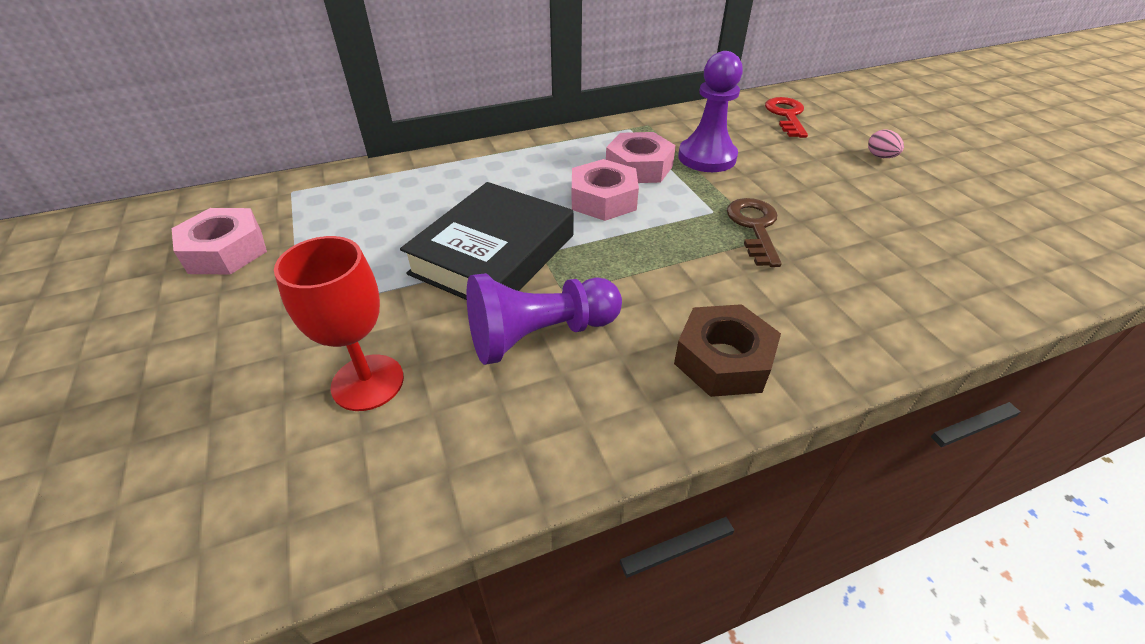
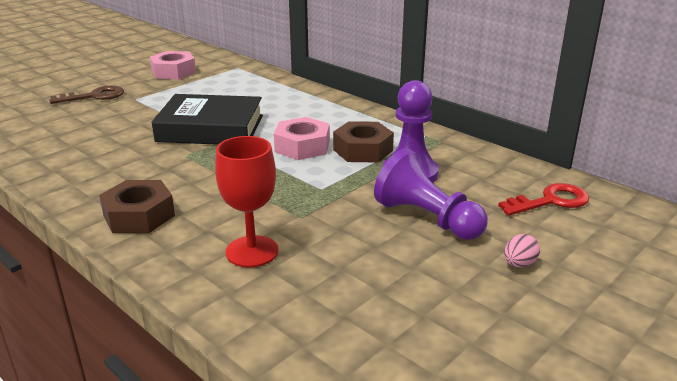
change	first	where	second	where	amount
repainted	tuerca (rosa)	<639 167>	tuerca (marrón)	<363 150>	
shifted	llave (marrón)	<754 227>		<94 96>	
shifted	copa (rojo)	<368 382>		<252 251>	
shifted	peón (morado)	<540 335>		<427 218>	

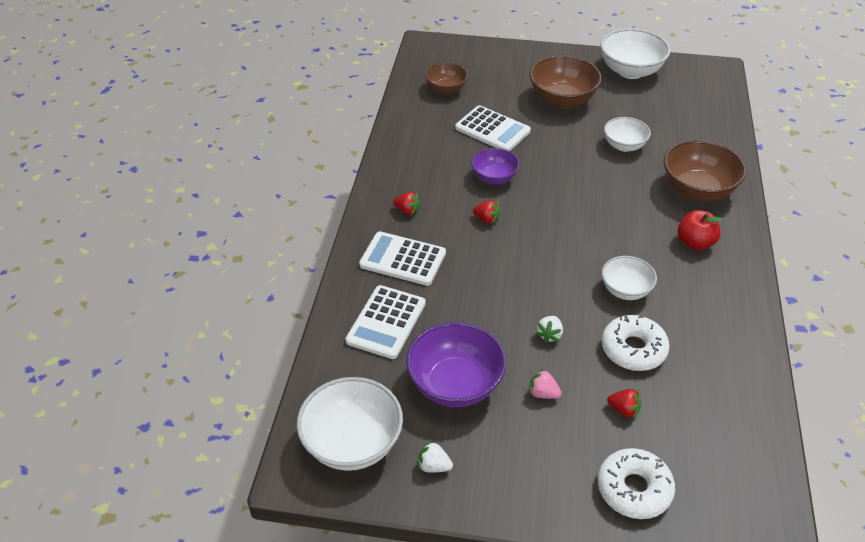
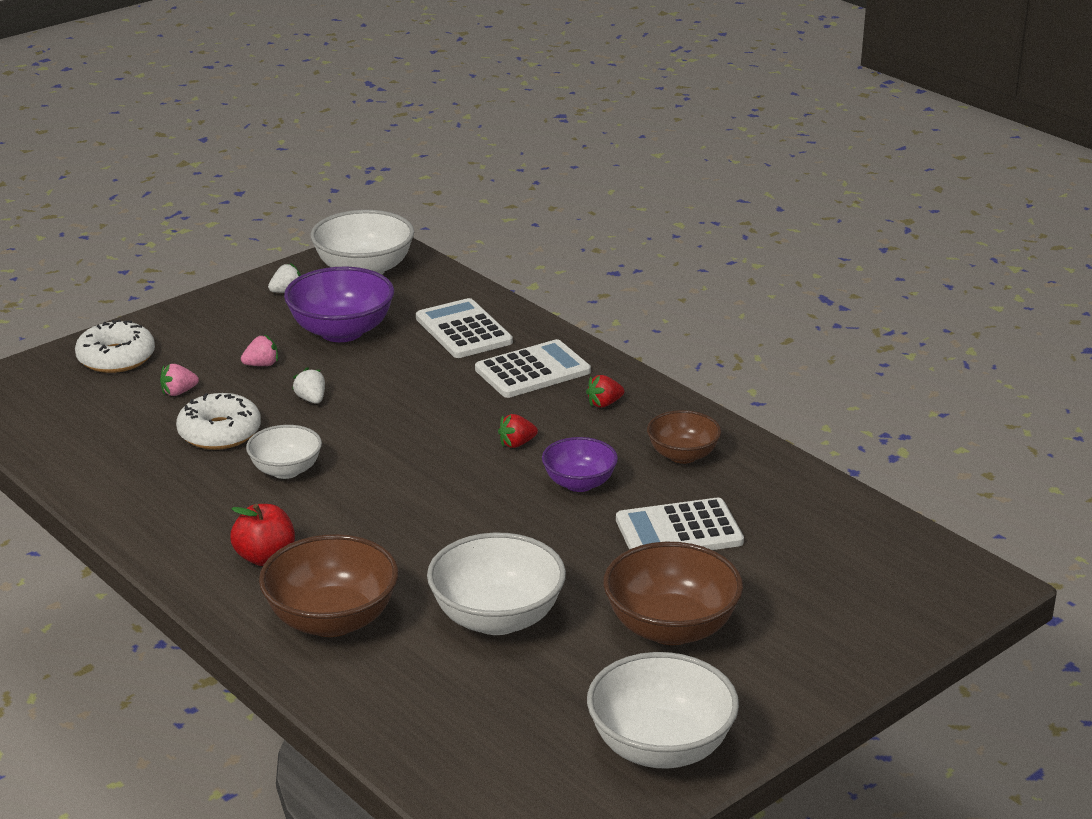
change	first	where	second	where	amount
shifted	cuenco (marrón)	<446 89>		<683 455>	
scaled	cuenco (blanco)	<624 146>		<497 618>	x1.64
repainted	fresa (rojo)	<624 410>	fresa (rosa)	<178 392>	

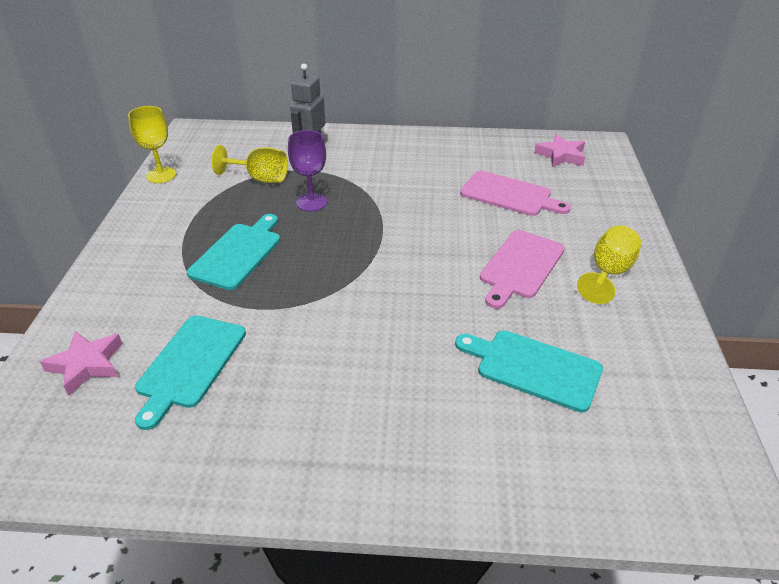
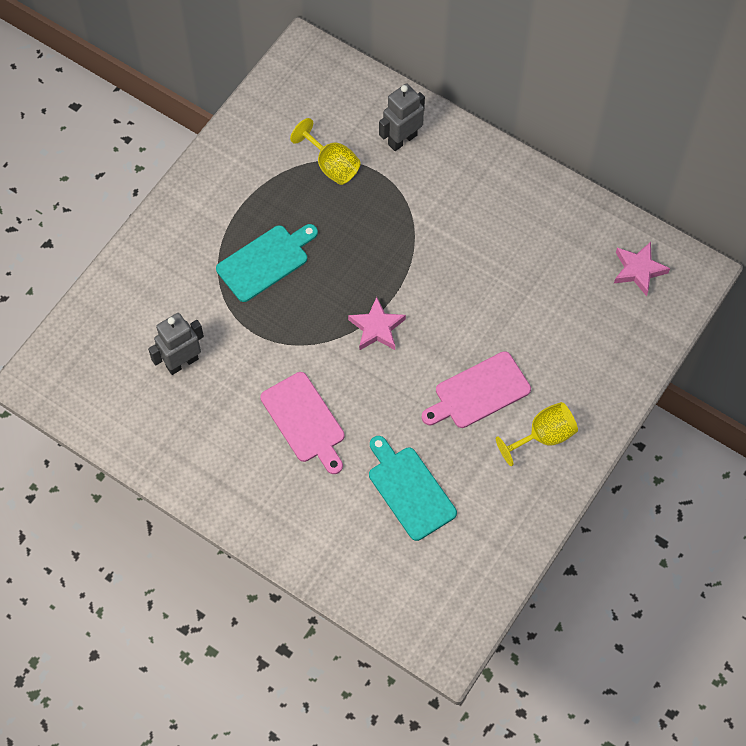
change	first	where	second	where	amount
gone	copa (amarillo)	<161 175>			
gone	copa (morado)	<311 202>			
shifted	tabla de cortar (rosa)	<509 195>		<304 421>	
swapped	tabla de cortar (turquesa)	<190 364>	robot (gris)	<182 362>	
shifted	estrella (rosa)	<87 365>		<377 328>	

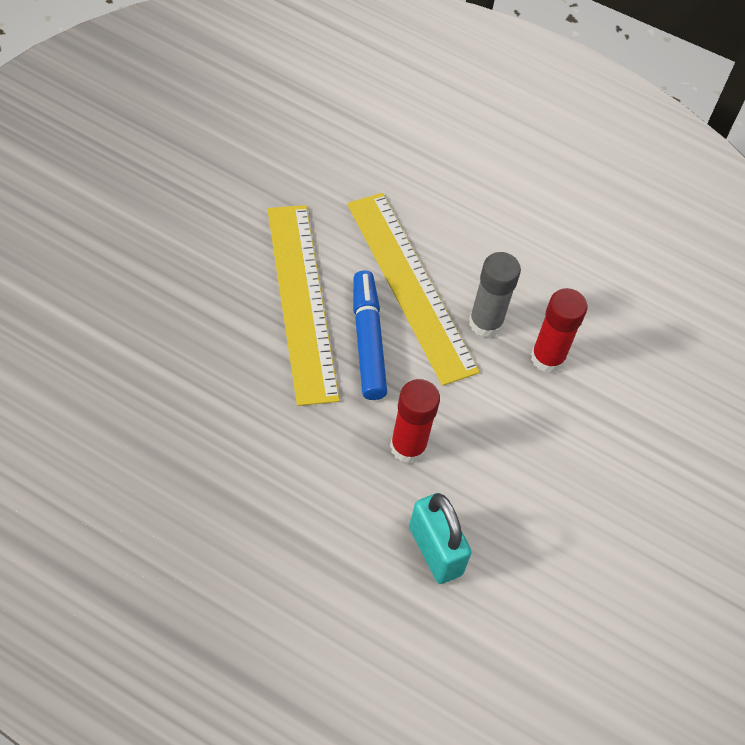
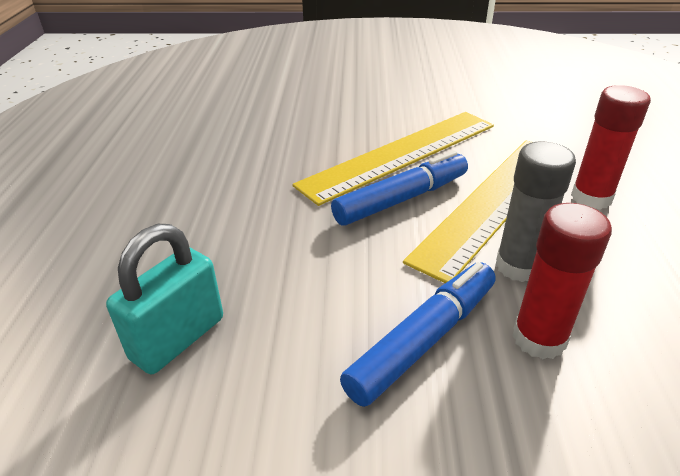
change	first	where	second	where	amount
shifted	barra de pegamento (rojo)	<408 447>		<591 198>	
new			rotulador (azul)	<423 340>	

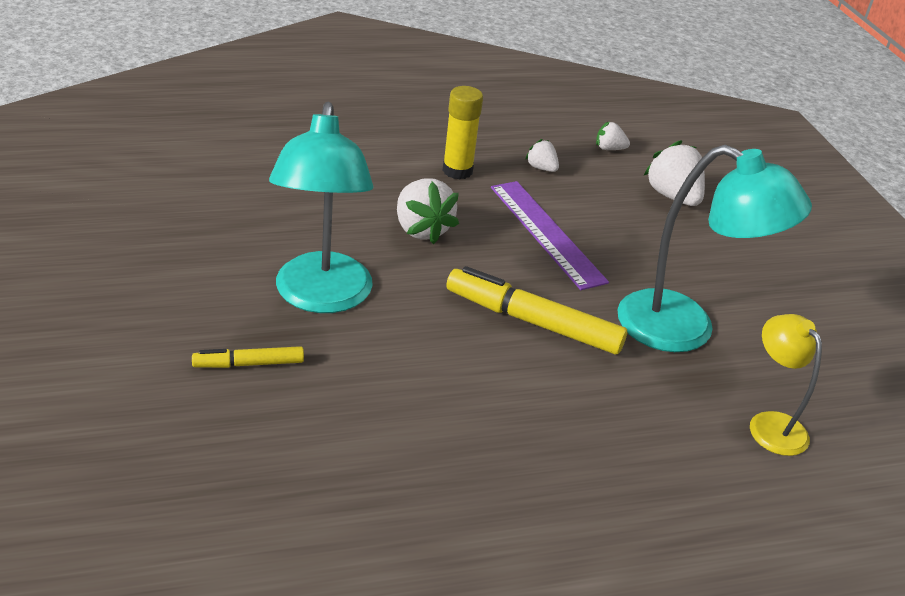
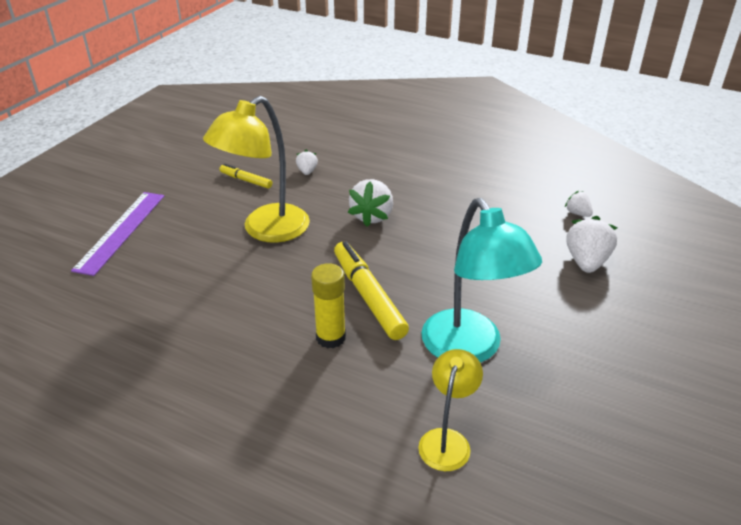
change	first	where	second	where	amount
shifted	barra de pegamento (amarillo)	<457 171>		<330 337>	
repainted	lámpara (turquesa)	<321 297>	lámpara (amarillo)	<266 230>	
shifted	fresa (blanco)	<541 168>		<307 171>	
shifted	regla (morado)	<546 233>		<121 231>	
shifted	rotulador (amarillo)	<249 364>		<246 180>	

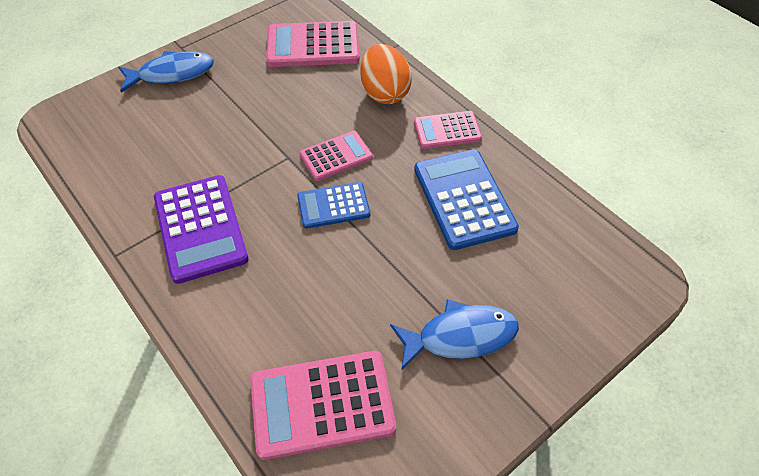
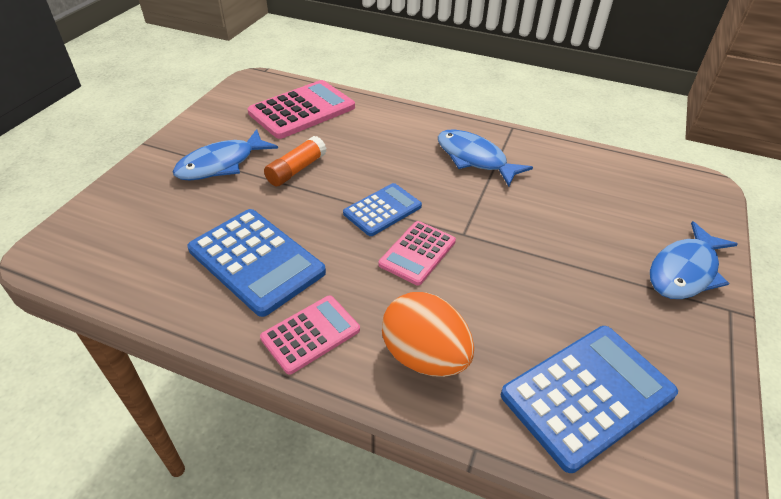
change	first	where	second	where	amount
repainted	calculadora (rosa)	<313 45>	calculadora (azul)	<587 395>	
swapped	calculadora (morado)	<200 228>	pez (azul)	<474 159>	
new			barra de pegamento (naranja)	<296 170>	

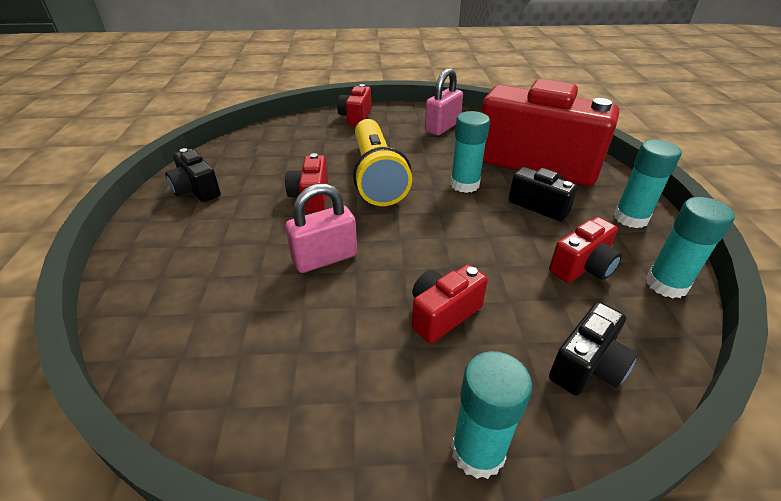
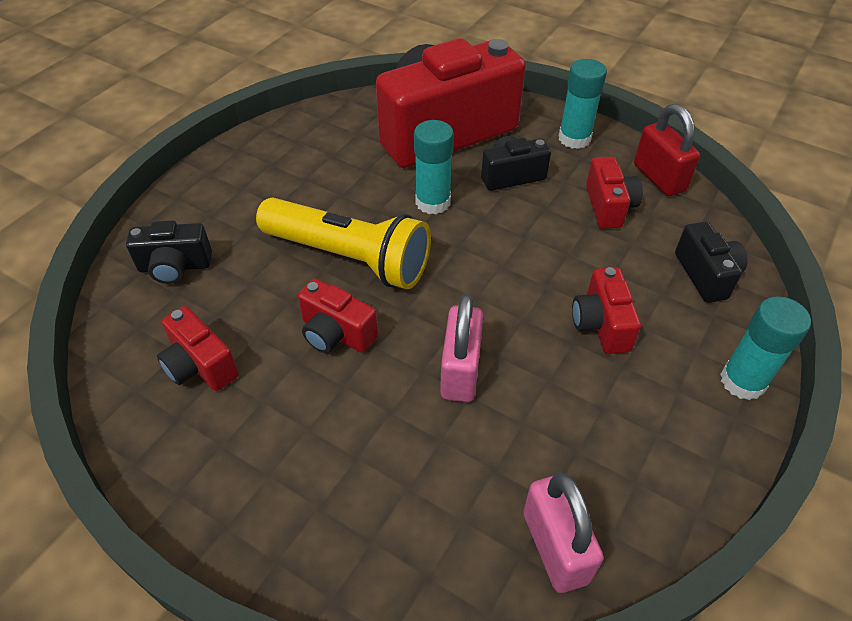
change	first	where	second	where	amount
shifted	candado (rosa)	<442 127>		<555 547>	
shifted	cámara (rojo)	<356 117>		<200 365>	
shifted	cámara (negro)	<196 190>		<175 267>	
swapped	barra de pegamento (turquesa)	<666 284>	candado (rojo)	<659 178>	

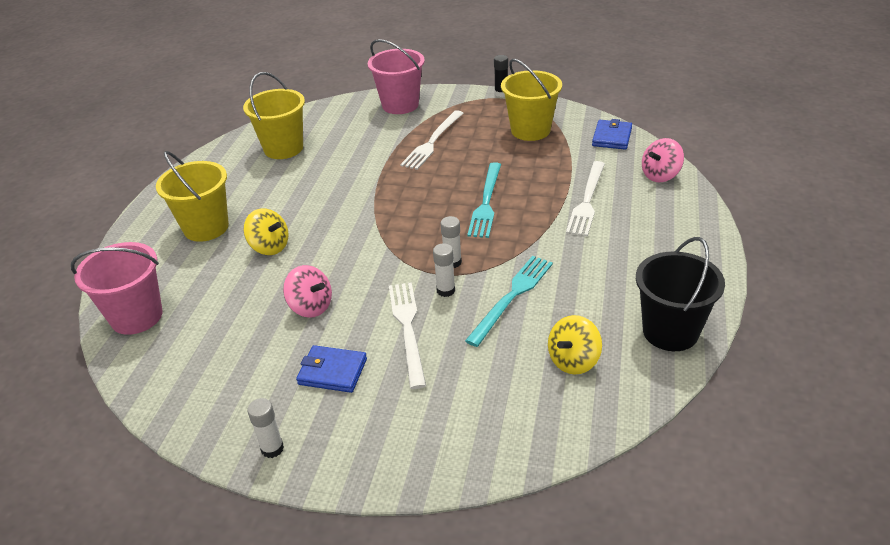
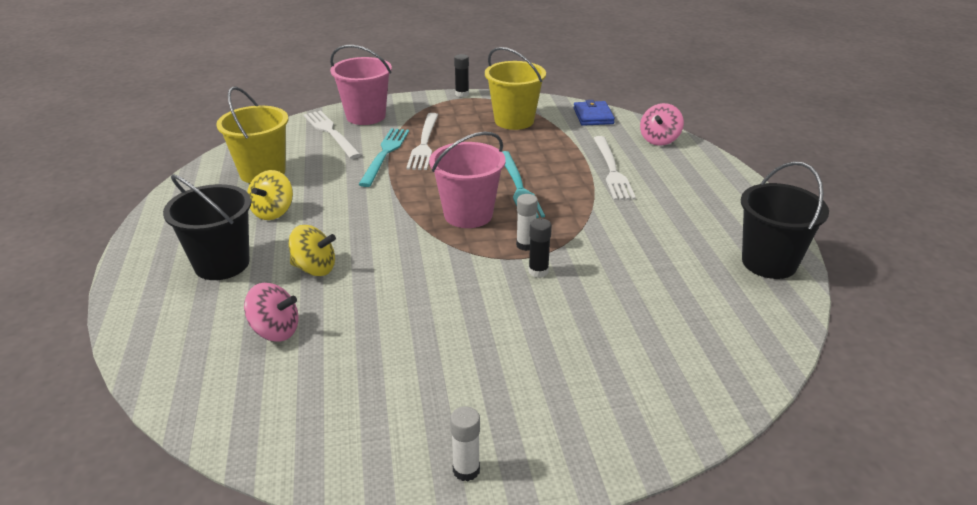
change	first	where	second	where	amount
repainted	balde (amarillo)	<206 227>	balde (negro)	<222 264>	
shifted	balde (rosa)	<136 316>		<468 215>	
repainted	barra de pegamento (blanco)	<445 290>	barra de pegamento (negro)	<538 271>	
shifted	tenedor (turquesa)	<512 297>		<385 154>	
shifted	peonza (rosa)	<311 307>		<275 331>	
shifted	tenedor (blanco)	<407 329>		<331 133>	
shifted	peonza (amarillo)	<573 361>		<273 212>	
gone	cartera (azul)	<332 371>			

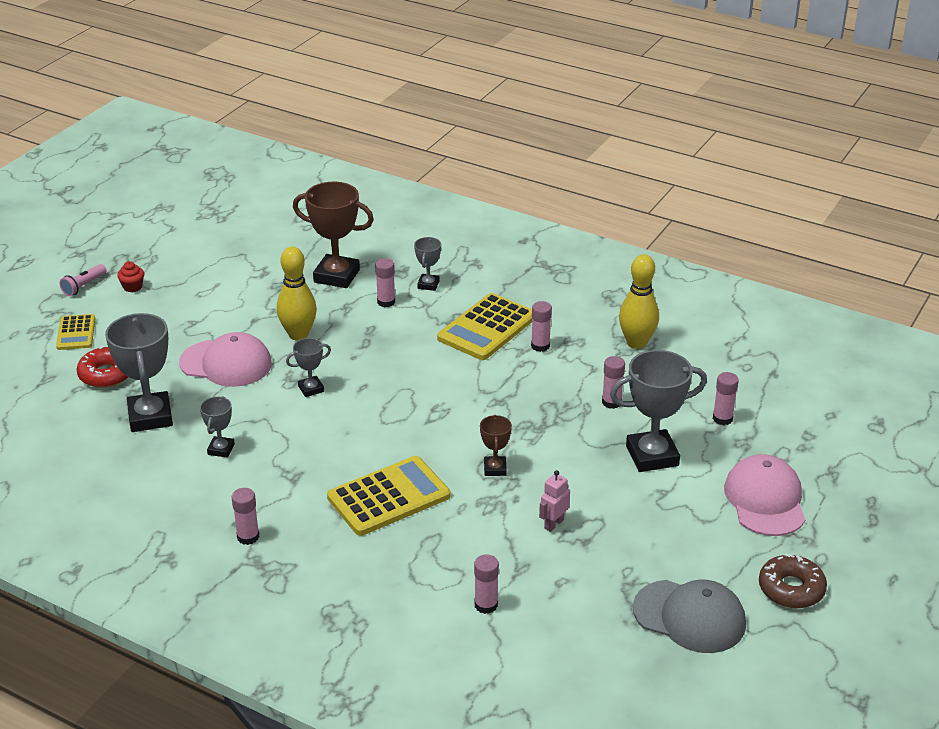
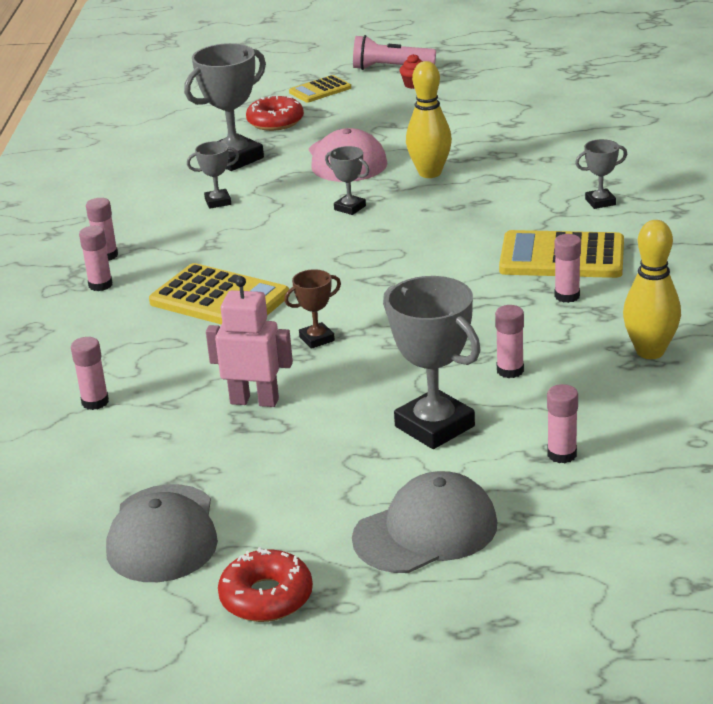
change	first	where	second	where	amount
gone	trofeo (marrón)	<336 276>			
shifted	barra de pegamento (rosa)	<386 302>		<100 285>	
scaled	lámpara de mano (rosa)	<84 286>		<390 68>	x1.57
repainted	gorra (rosa)	<765 500>	gorra (gris)	<426 531>	
scaled	robot (rosa)	<553 524>		<254 401>	x1.63
repainted	rosquilla (marrón)	<791 589>	rosquilla (rojo)	<266 597>	

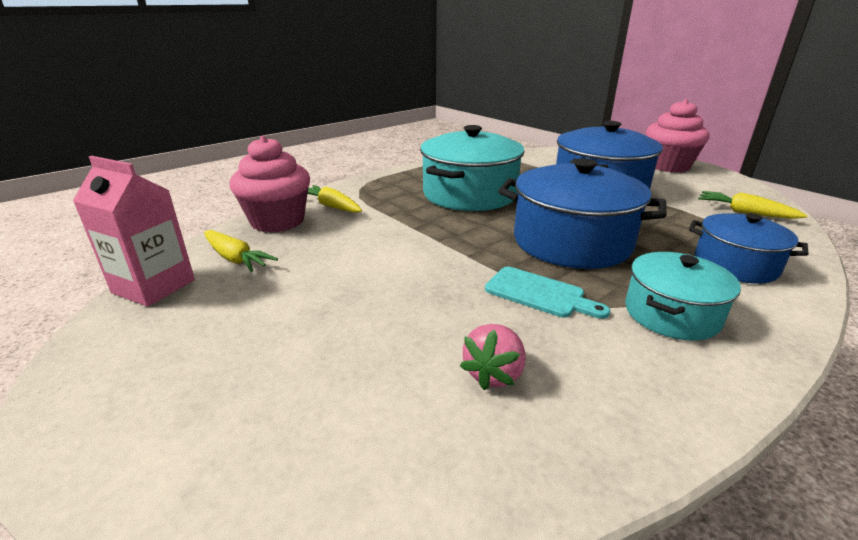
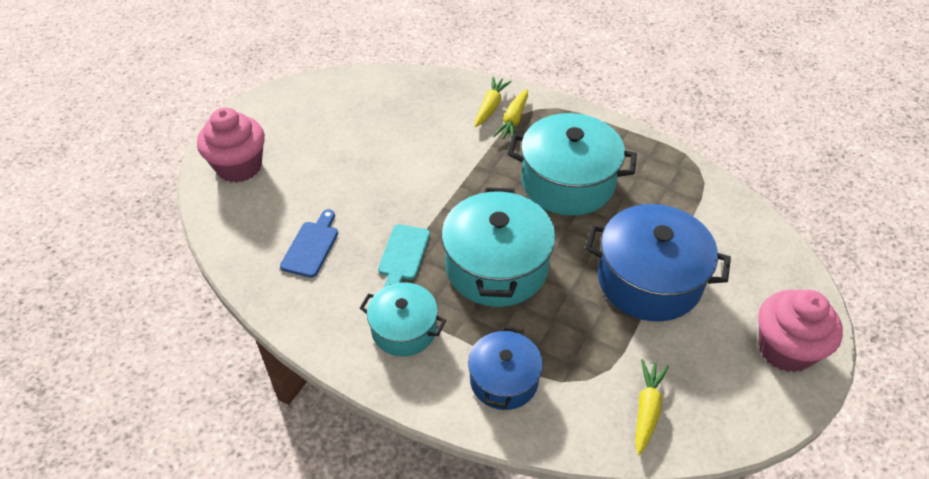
change	first	where	second	where	amount
shifted	magdalena (rosa)	<277 221>		<239 166>	
gone	cartón de leche (rosa)	<154 286>			
repainted	olla (azul)	<572 242>	olla (turquesa)	<496 267>	
shifted	zanahoria (amarillo)	<235 258>		<513 120>	
swapped	fresa (rosa)	<494 374>	tabla de cortar (azul)	<311 246>	

